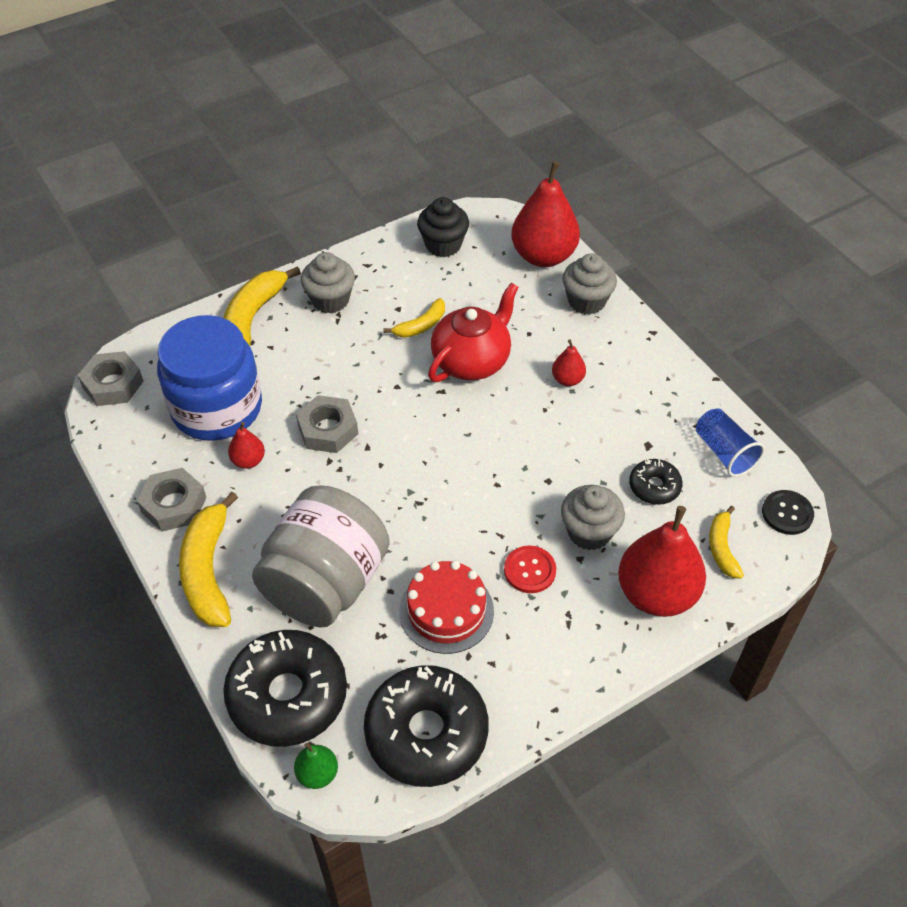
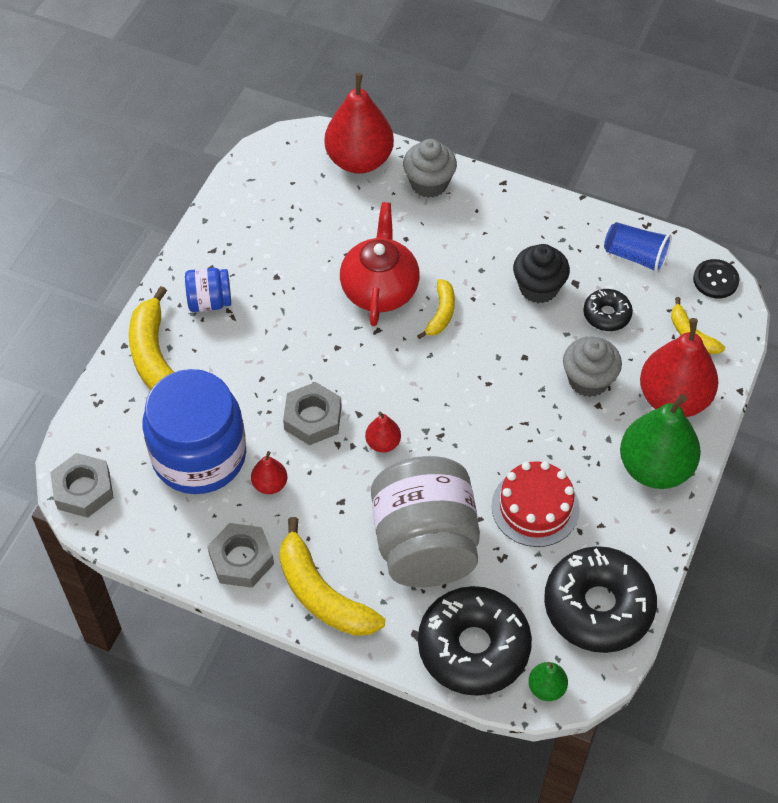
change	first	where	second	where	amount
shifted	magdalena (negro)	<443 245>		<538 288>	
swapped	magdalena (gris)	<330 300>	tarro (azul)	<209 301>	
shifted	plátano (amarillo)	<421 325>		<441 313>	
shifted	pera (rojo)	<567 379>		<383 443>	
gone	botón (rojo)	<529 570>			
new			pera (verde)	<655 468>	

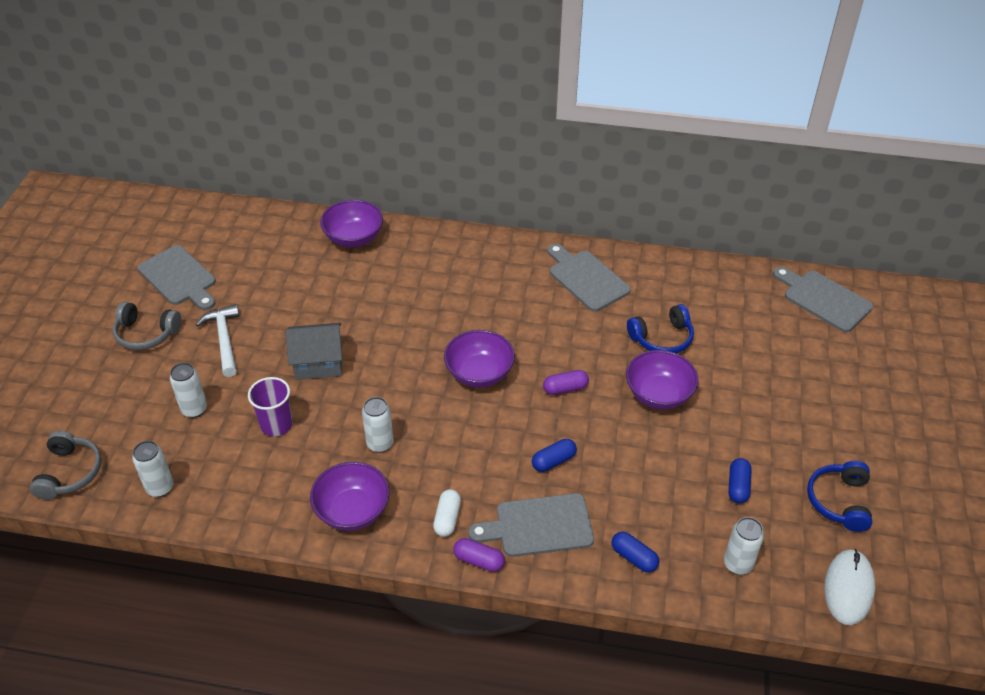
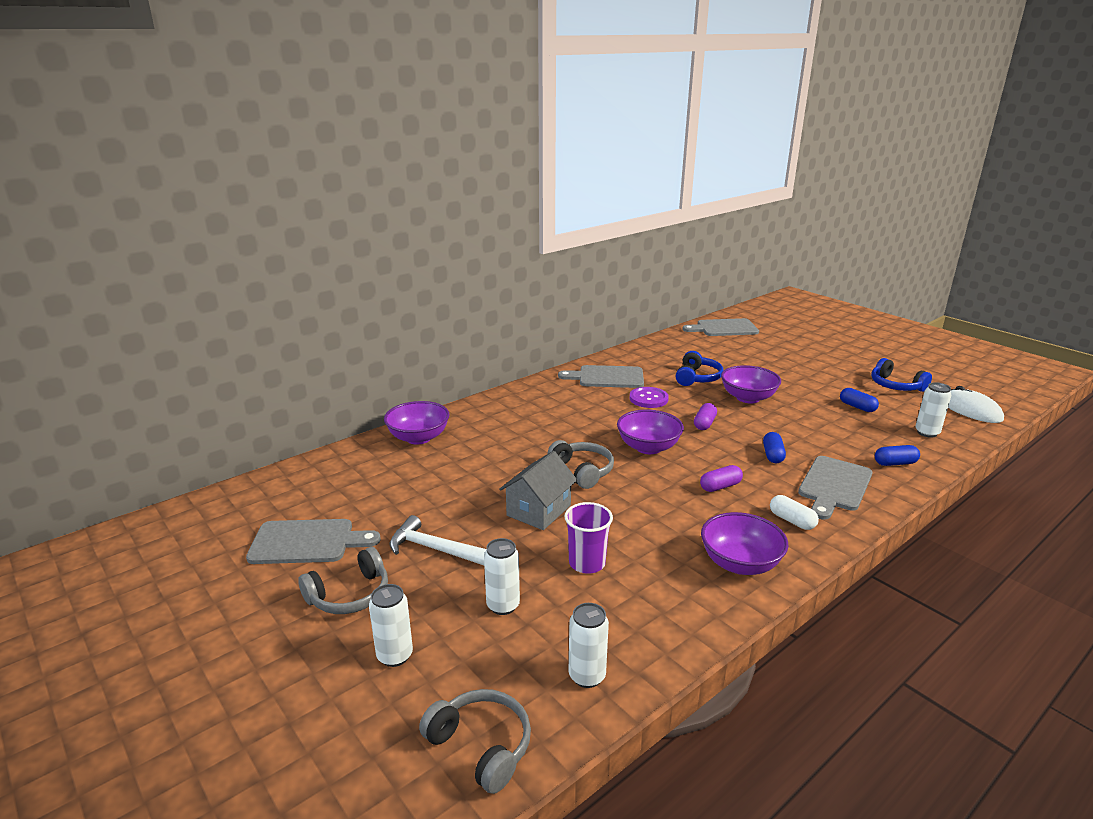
change	first	where	second	where	amount
shifted	lata (blanco)	<380 444>		<395 656>	
shifted	cápsula (morado)	<479 560>		<720 486>	
new			botón (morado)	<648 399>	
new			auriculares (gris)	<582 471>	

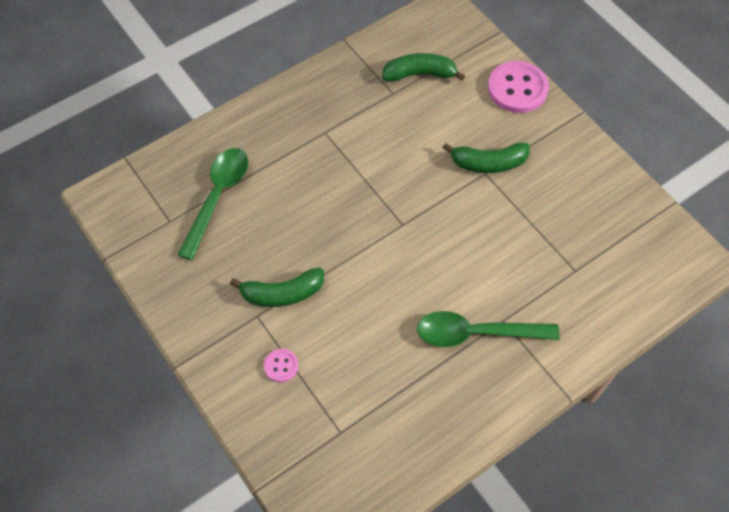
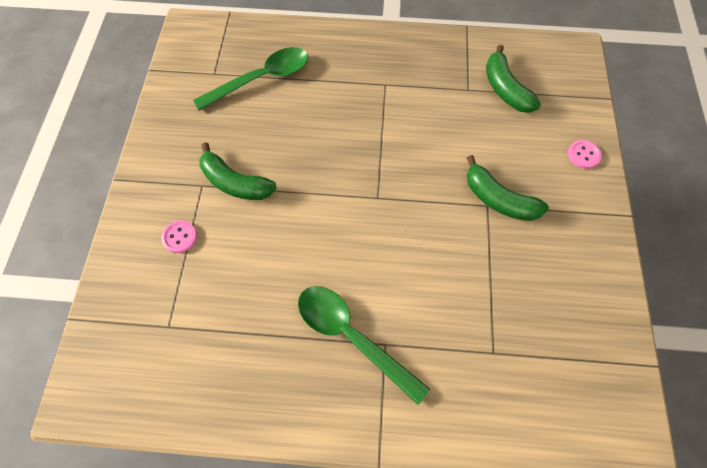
change	first	where	second	where	amount
rotated	plátano (verde)	<419 74>		<505 89>	150 degrees counterclockwise
scaled	botón (rosa)	<517 89>		<583 155>	x0.48

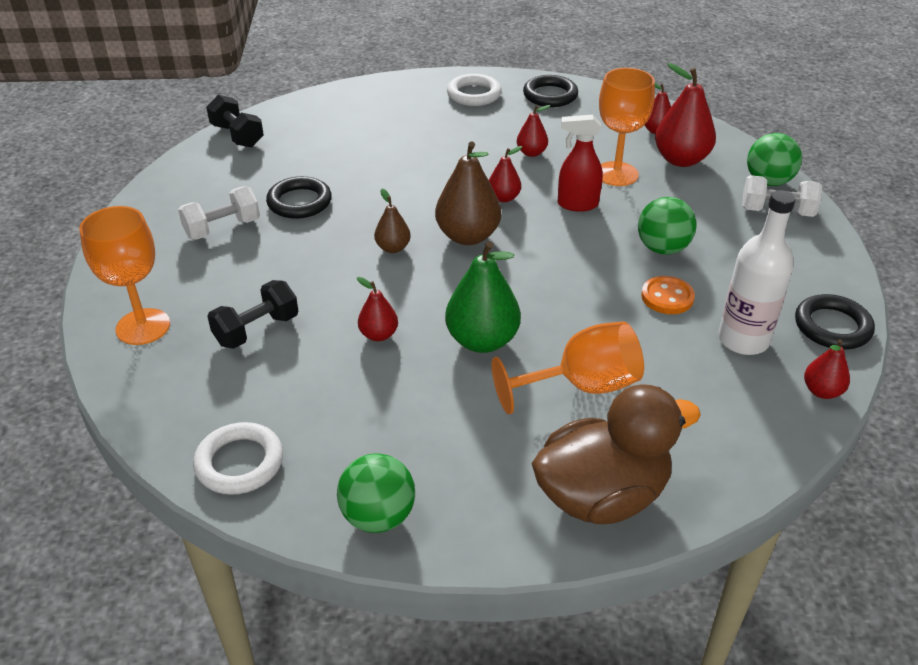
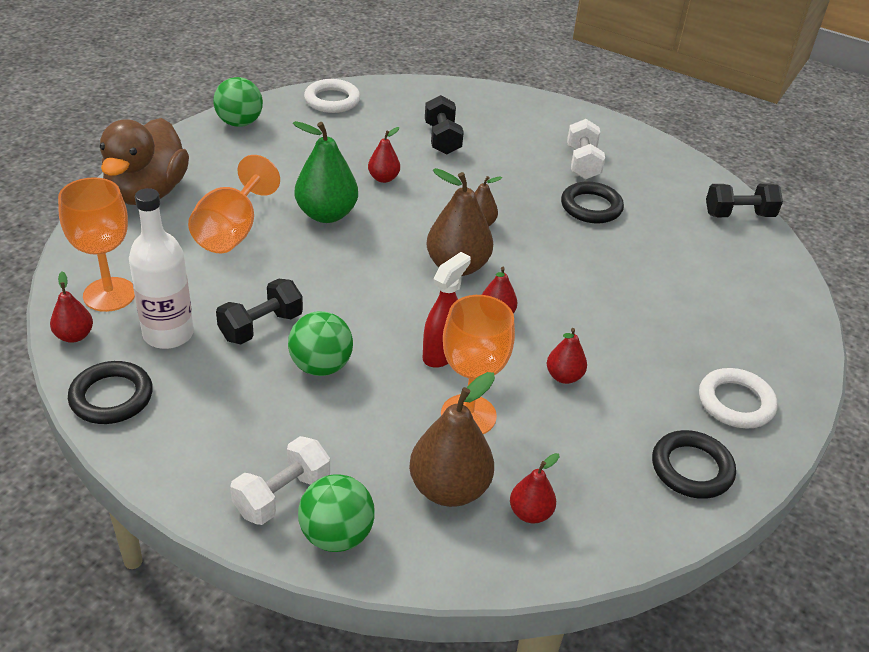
change	first	where	second	where	amount
repainted	pera (rojo)	<681 160>	pera (marrón)	<449 489>	
shifted	copa (naranja)	<143 327>		<109 294>	
swapped	botón (naranja)	<667 297>	mancuerna (negro)	<261 327>	

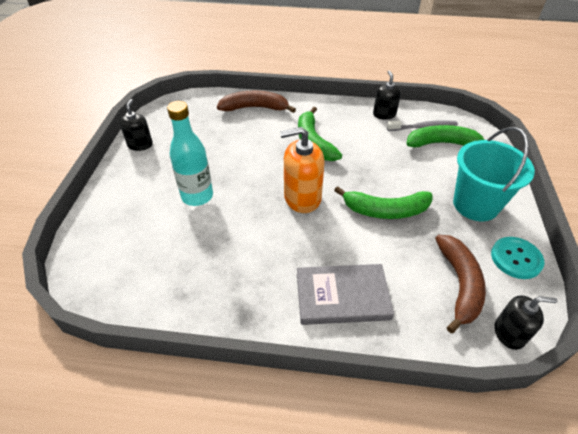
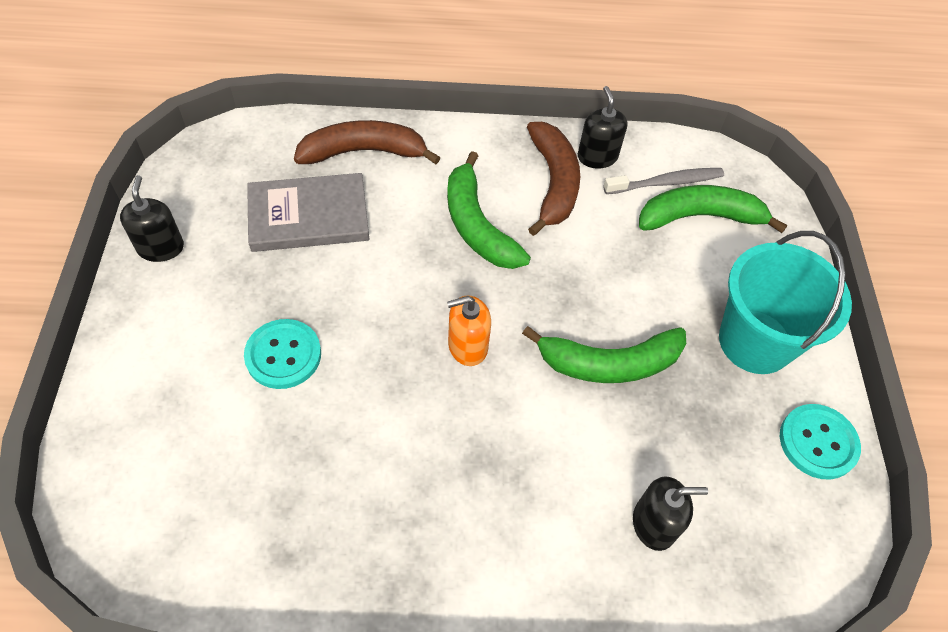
change	first	where	second	where	amount
swapped	botella (turquesa)	<197 196>	botón (turquesa)	<283 355>	
scaled	dispensador de jabón (naranja)	<302 197>		<467 346>	x0.62
shifted	plátano (marrón)	<459 285>		<553 183>	
shifted	libro (gris)	<342 296>		<308 216>	
shifted	dispensador de jabón (negro)	<509 333>		<654 524>	

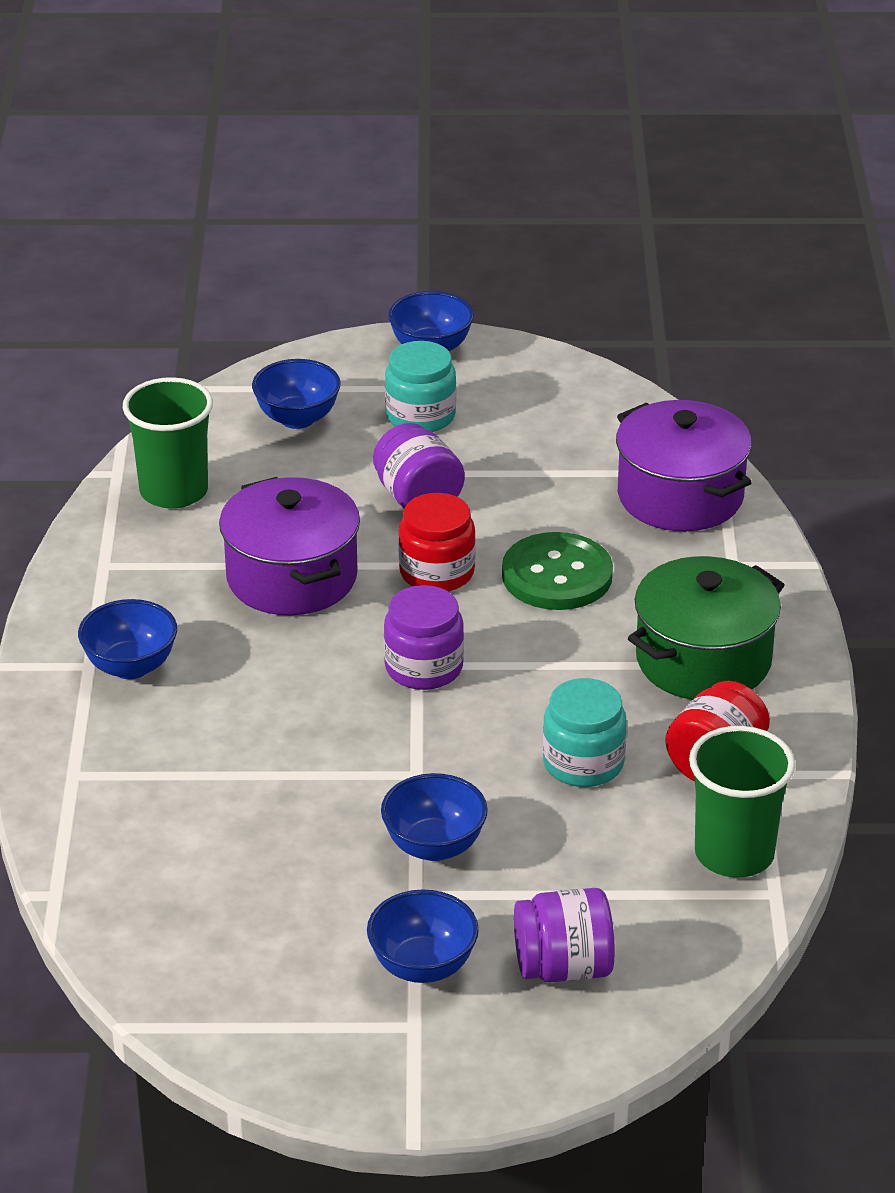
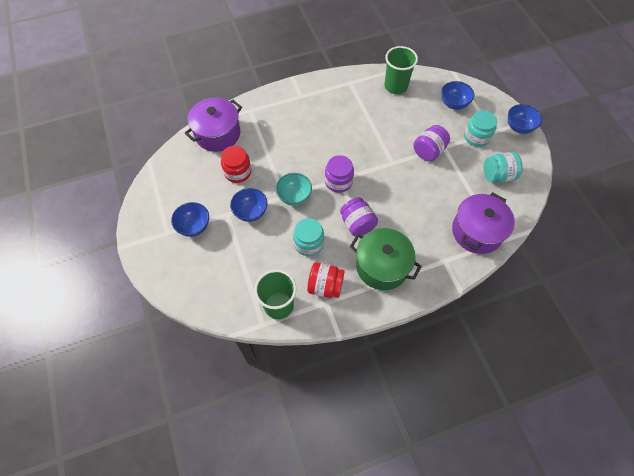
change	first	where	second	where	amount
shifted	olla (morado)	<292 577>		<217 134>	
shifted	tarro (rojo)	<437 572>		<237 172>	
gone	botón (verde)	<557 575>			
gone	cuenco (azul)	<130 666>			
shifted	tarro (morado)	<563 967>		<357 224>	
new			tarro (turquesa)	<497 175>	
new			cuenco (turquesa)	<294 197>	

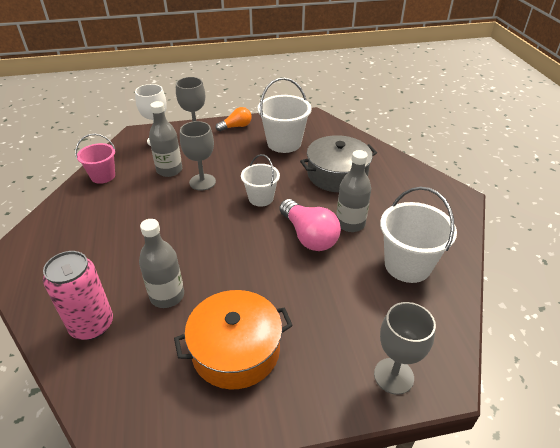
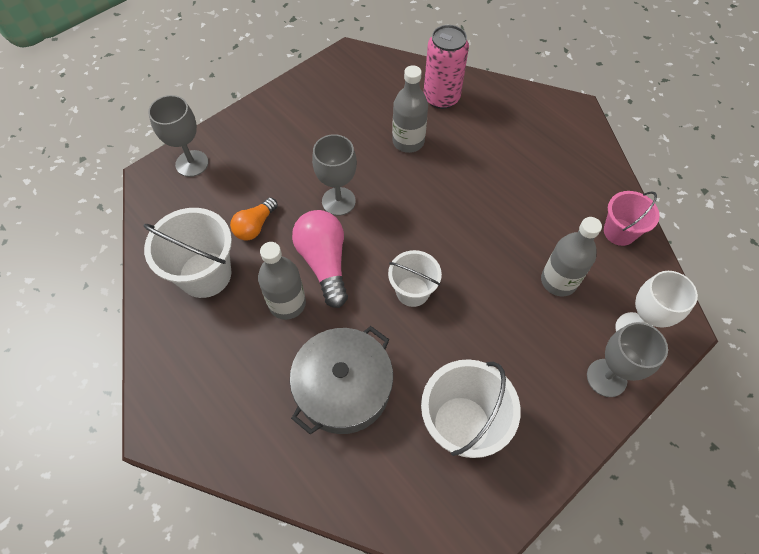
change	first	where	second	where	amount
shifted	bombilla (naranja)	<236 127>		<255 226>	
shifted	copa (gris)	<202 182>		<338 201>	
rotated	bombilla (rosa)	<309 236>		<324 262>	45 degrees clockwise
gone	olla (naranja)	<236 350>			

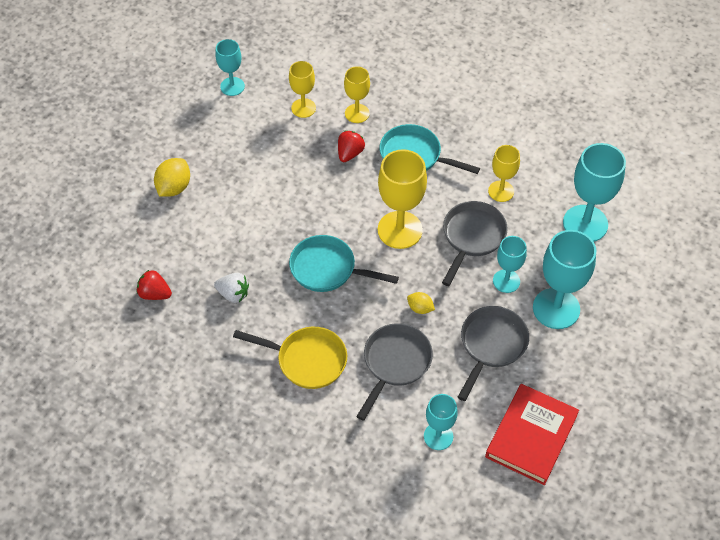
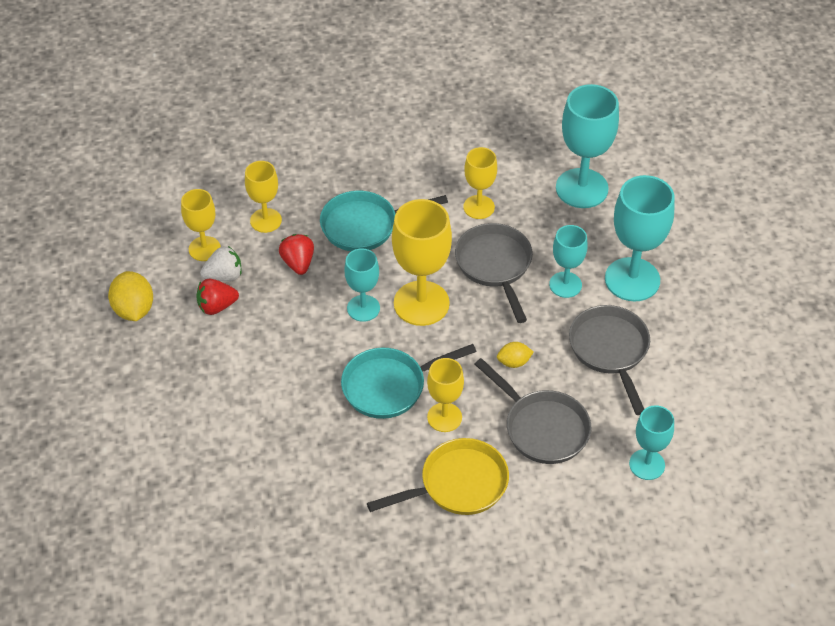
change	first	where	second	where	amount
shifted	copa (turquesa)	<232 86>		<363 308>	
shifted	limón (amarillo)	<174 187>		<134 309>	
shifted	fresa (rojo)	<155 294>		<217 306>	
shifted	fresa (blanco)	<233 294>		<224 276>	
rotated	sartén (gris)	<395 363>		<542 428>	150 degrees clockwise
gone	libro (rojo)	<531 436>			
new			copa (amarillo)	<444 417>	

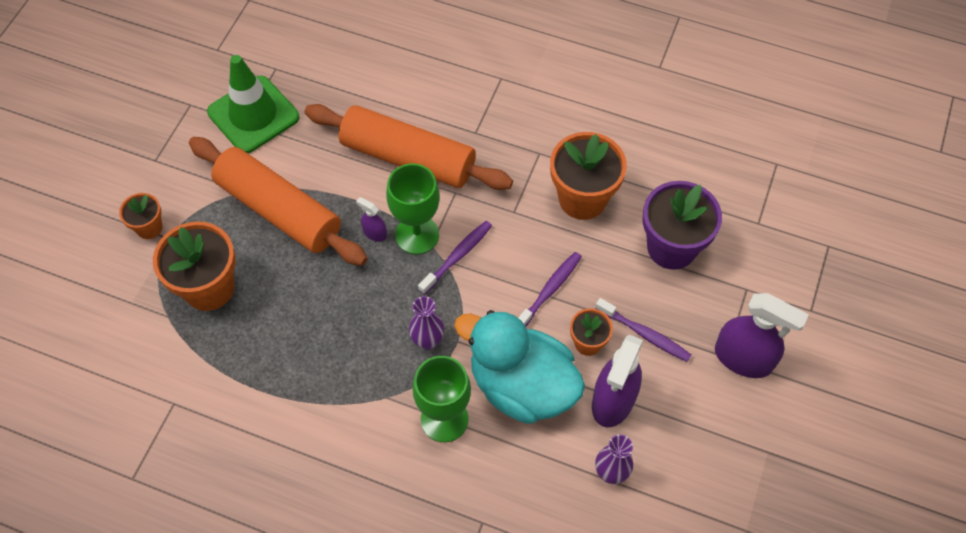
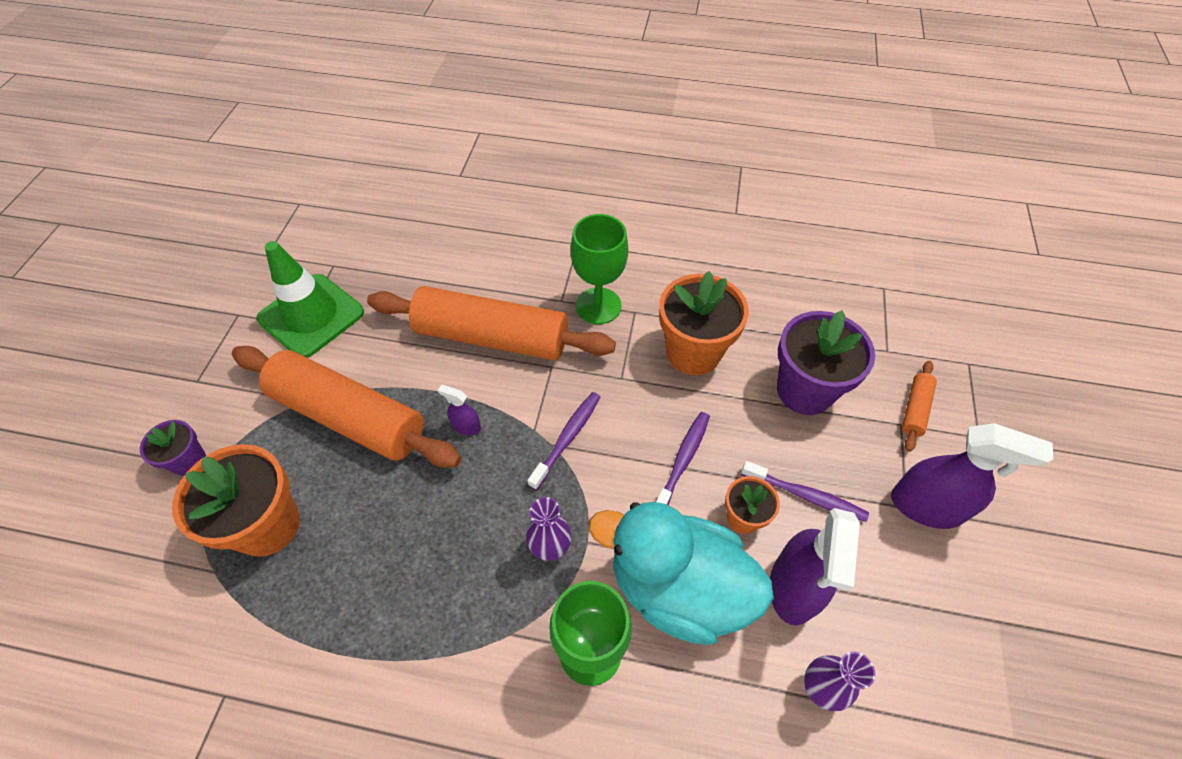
change	first	where	second	where	amount
shifted	copa (verde)	<417 235>		<598 306>	
repainted	maceta (naranja)	<149 227>	maceta (morado)	<189 461>	
new			rodillo (naranja)	<915 409>	

